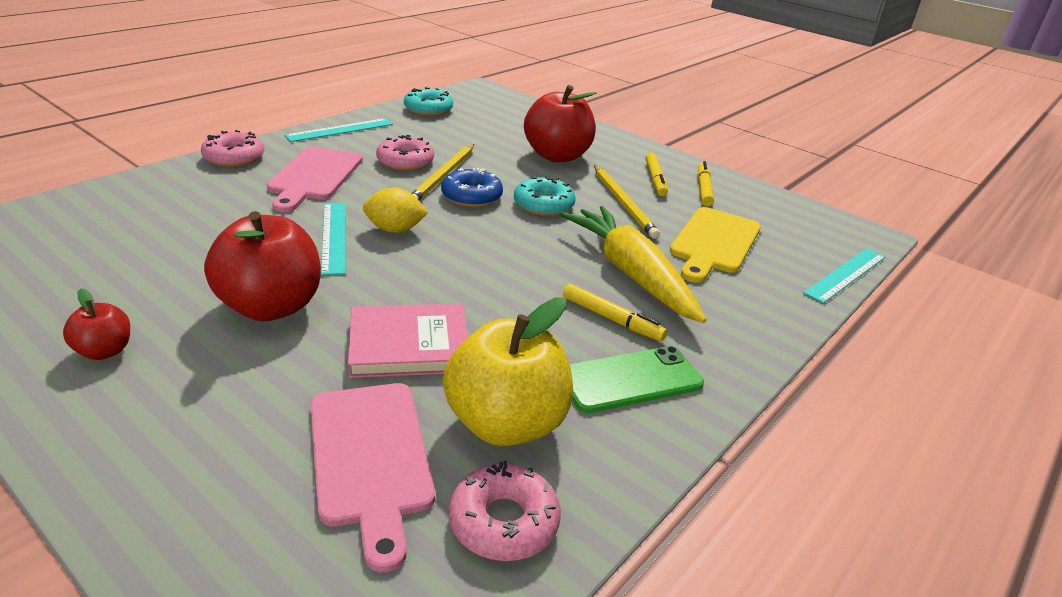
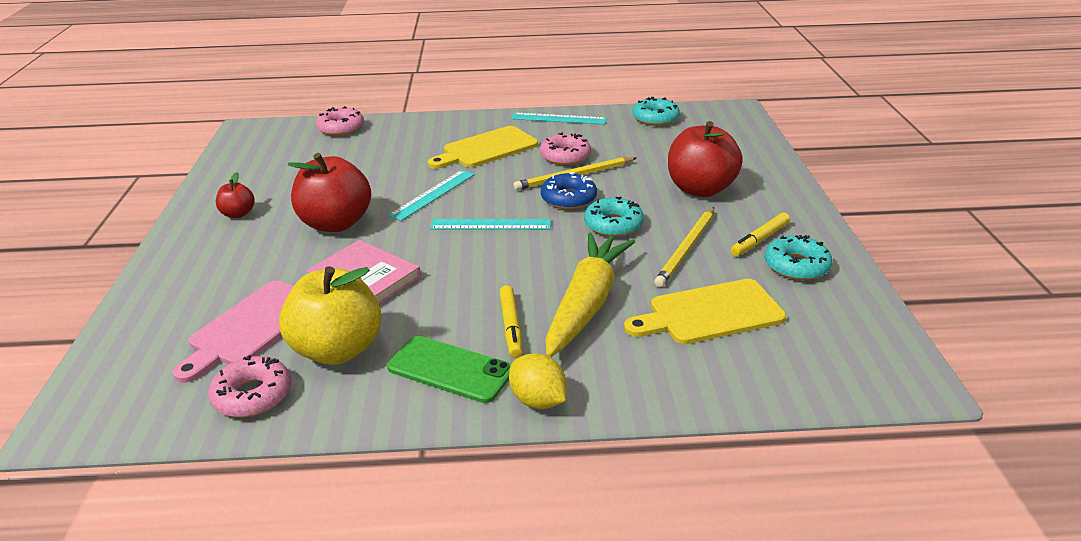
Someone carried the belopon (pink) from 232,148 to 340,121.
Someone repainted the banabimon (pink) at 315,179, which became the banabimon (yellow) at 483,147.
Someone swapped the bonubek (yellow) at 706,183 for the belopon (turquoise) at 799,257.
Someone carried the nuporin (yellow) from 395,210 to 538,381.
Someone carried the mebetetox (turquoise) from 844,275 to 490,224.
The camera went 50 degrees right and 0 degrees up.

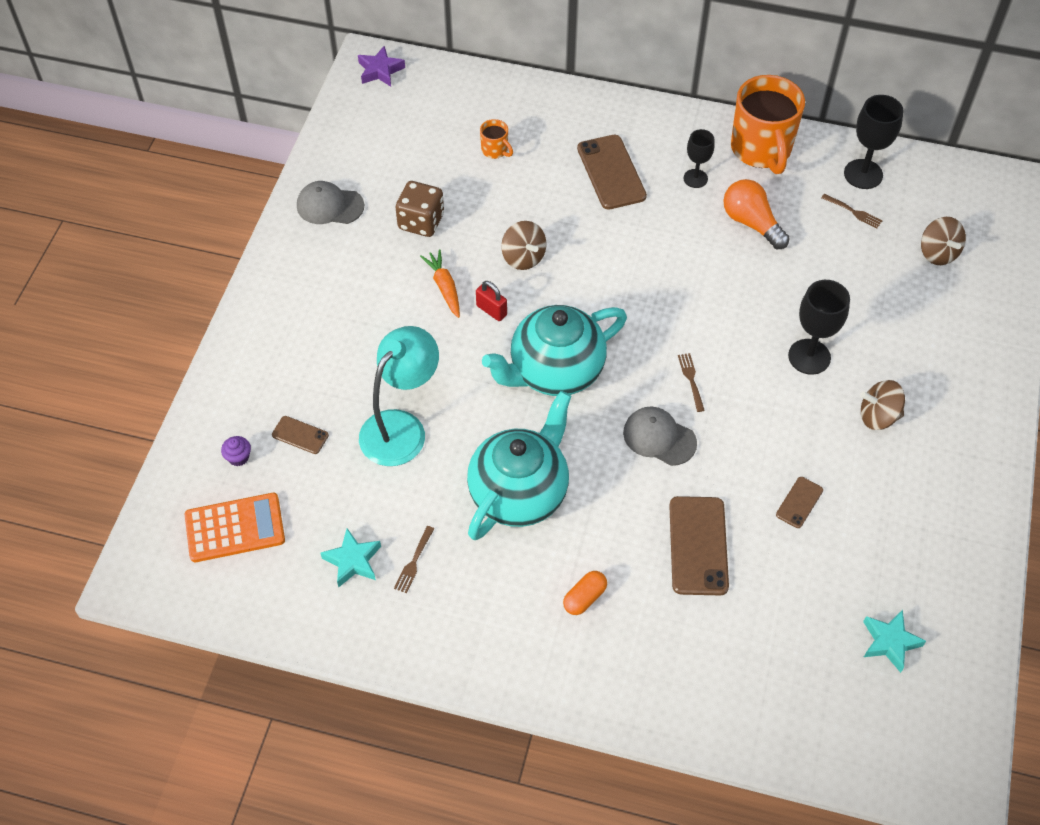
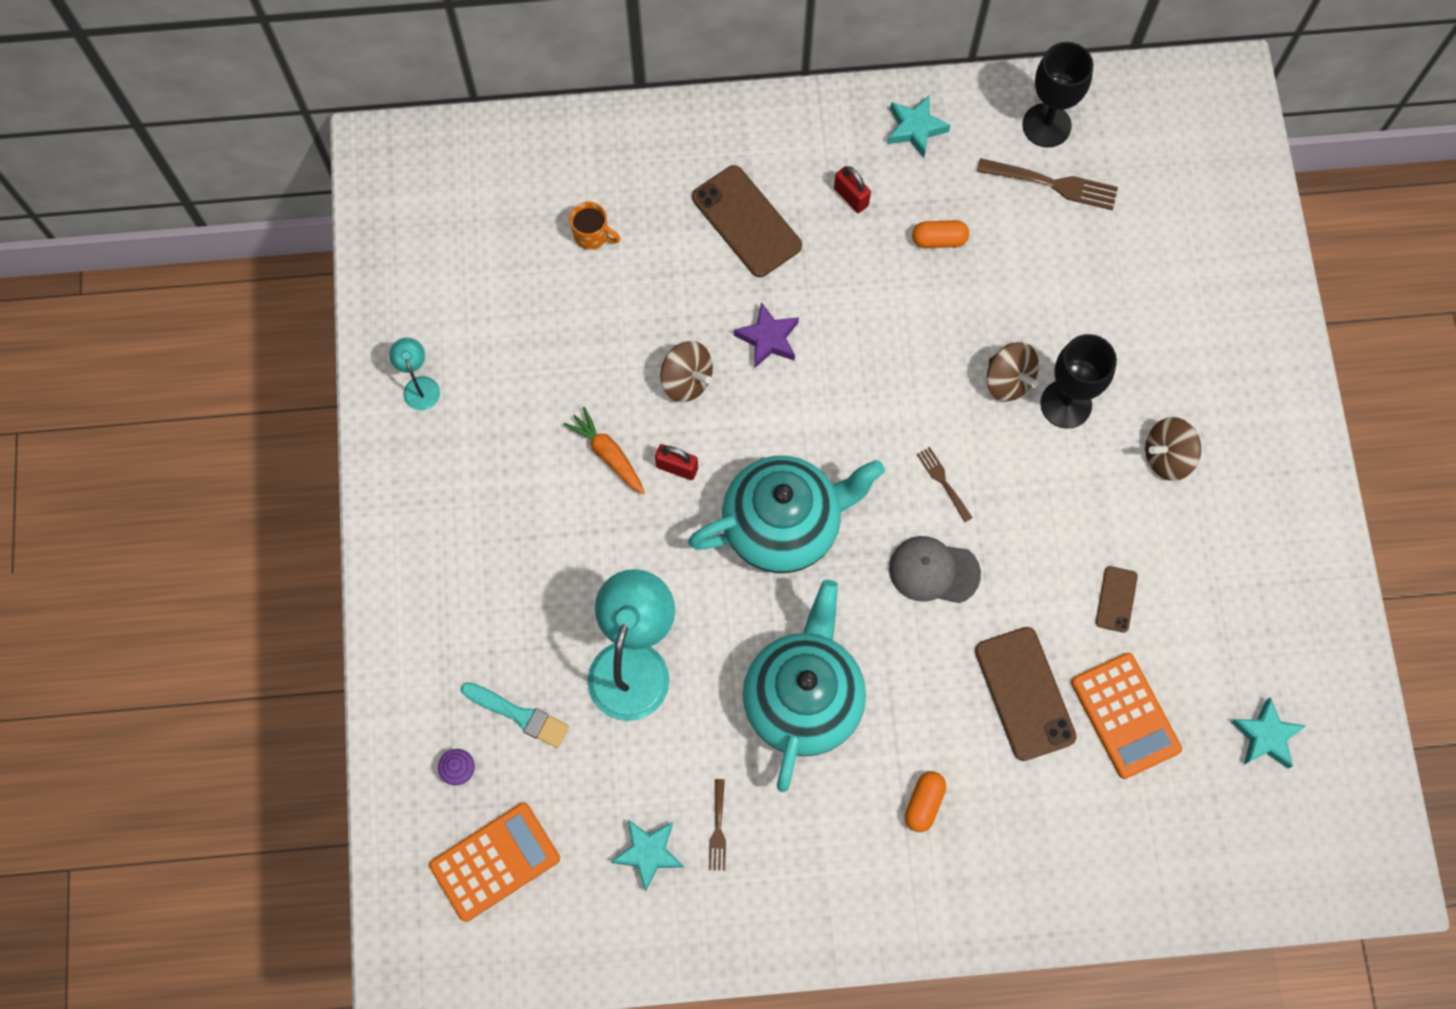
Someone carried the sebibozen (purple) from 381,66 to 766,335.
Someone swapped the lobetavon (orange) at 768,124 for the sebibozen (turquoise) at 919,126.
Someone swapped the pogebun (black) at 699,158 for the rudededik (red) at 852,189.
Someone swapped the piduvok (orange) at 757,214 for the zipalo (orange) at 940,234.
Someone swapped the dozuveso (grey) at 330,202 for the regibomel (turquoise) at 414,374.
Someone took away the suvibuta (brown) at 420,209.
Someone scaled the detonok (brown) at 851,211 by 1.74.
Someone carried the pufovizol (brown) from 943,241 to 1013,372.
Someone rotated the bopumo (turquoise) at 554,350 by 150 degrees counterclockwise.
Someone swapped the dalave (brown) at 300,435 for the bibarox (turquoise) at 515,715.
Someone put down the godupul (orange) at 1126,716.
The camera went 20 degrees left and 15 degrees up.

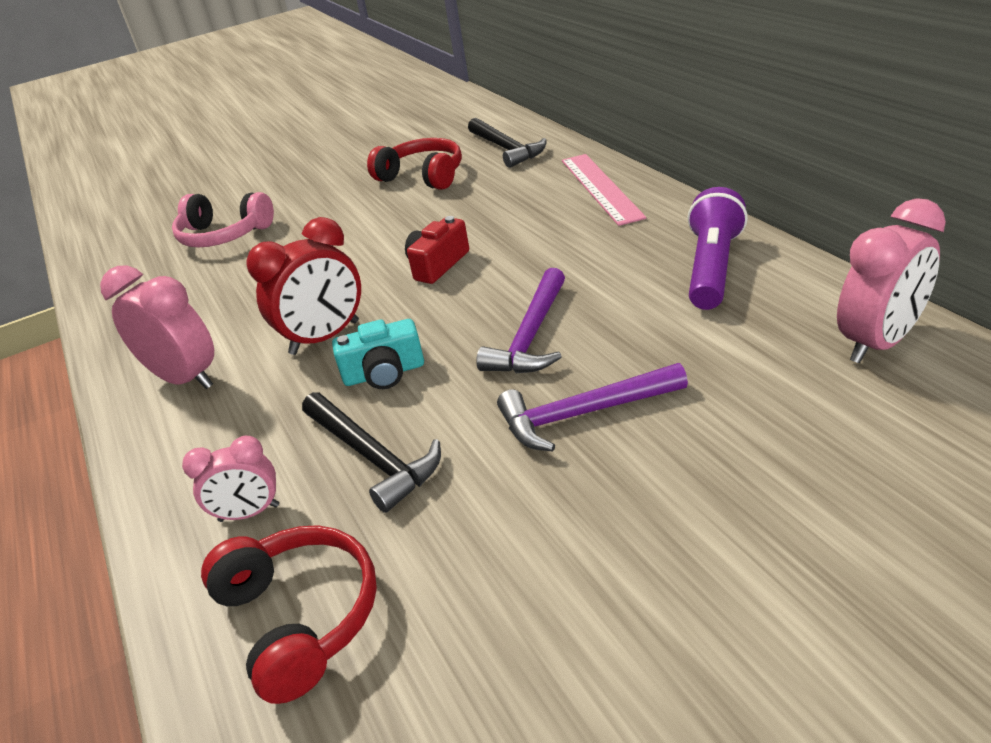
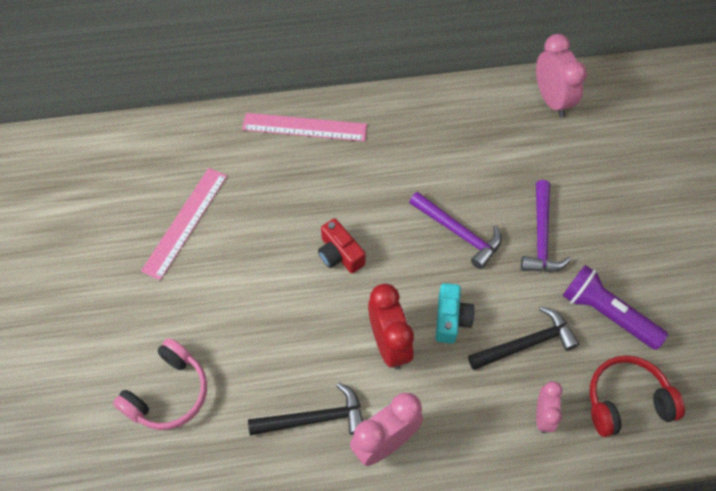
Someone carried the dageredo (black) from 507,143 to 305,409.
Someone swapped the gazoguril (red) at 414,164 for the mebetetox (pink) at 184,224.
Someone carried the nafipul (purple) from 718,248 to 615,307.
The camera went 75 degrees left and 25 degrees up.

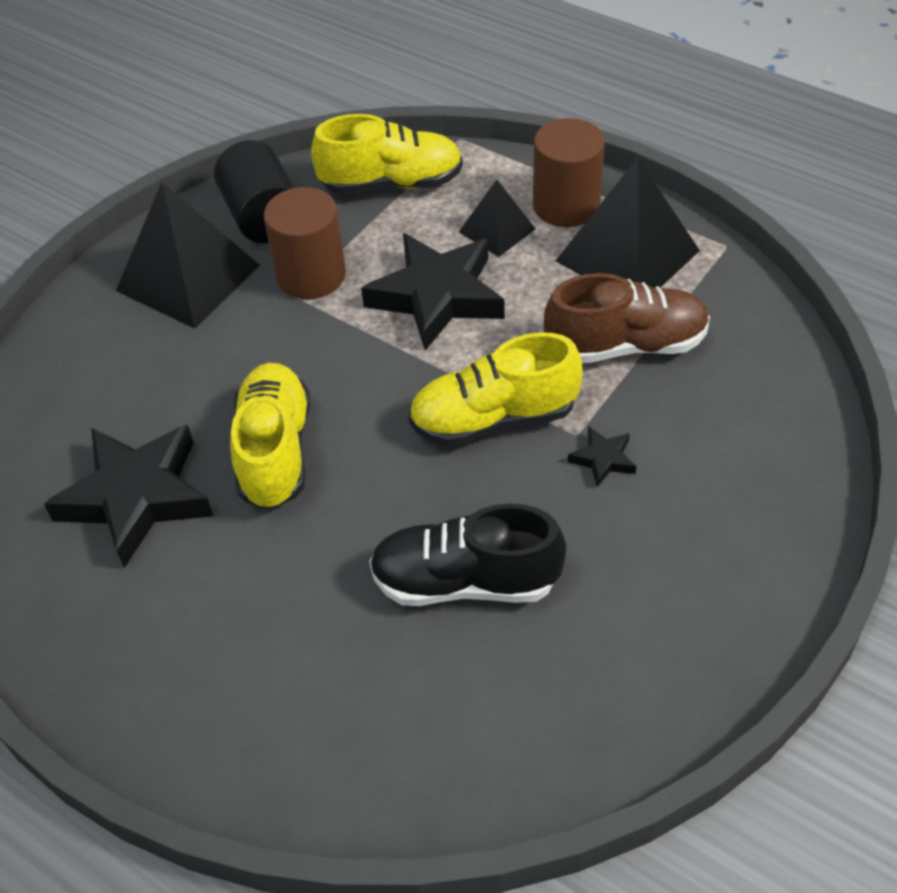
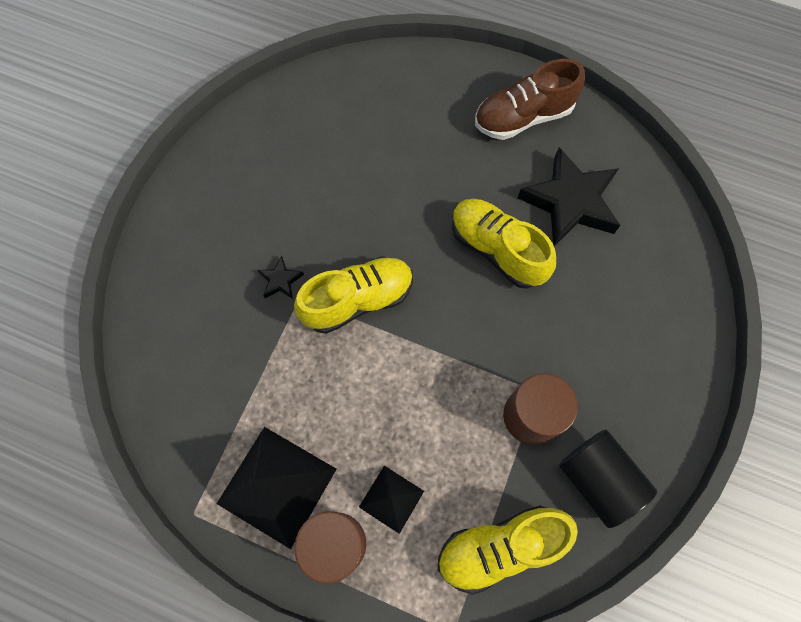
Someone took away the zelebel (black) at 188,255.
Someone took away the sebibozen (black) at 432,292.
Someone carried the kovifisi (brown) from 627,318 to 530,99.
Someone rotated the kovifisi (yellow) at 270,436 by 150 degrees clockwise.
Someone took away the kovifisi (black) at 467,555.
The camera went 165 degrees right and 20 degrees up.

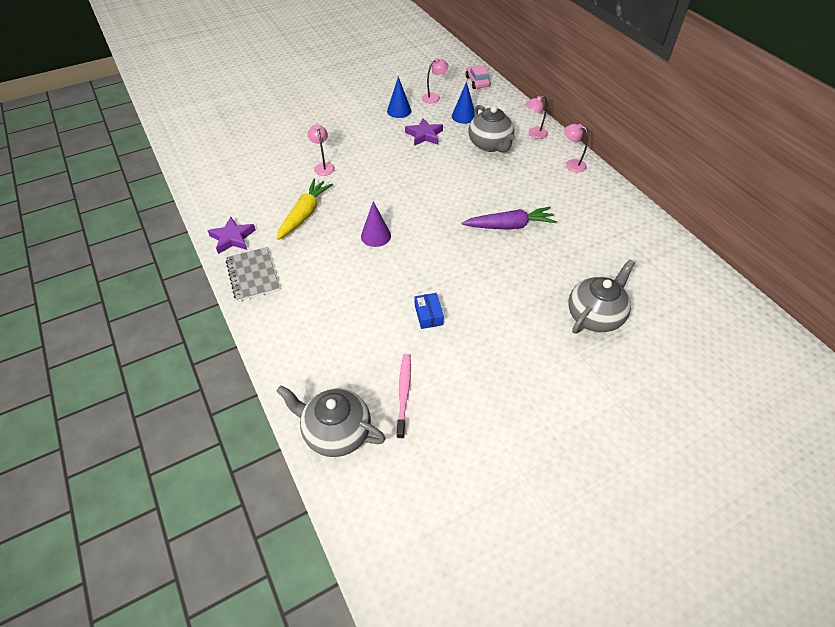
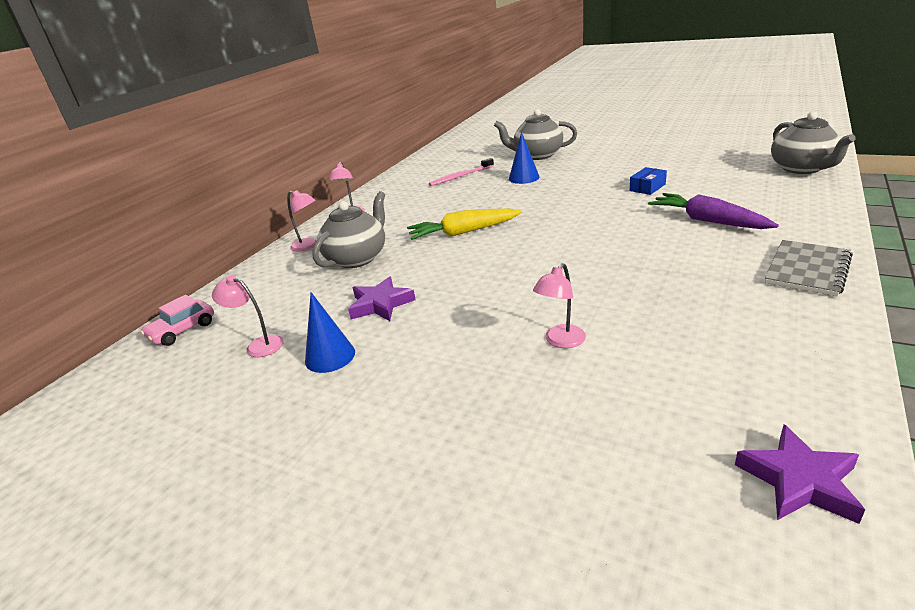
Someone carried the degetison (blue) from 463,103 to 524,158.
Someone carried the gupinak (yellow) from 304,209 to 464,224.
Someone took away the degetison (purple) at 376,224.
Someone carried the gupinak (purple) from 509,218 to 713,211.
Someone carried the sebibozen (purple) from 231,235 to 800,474.
Someone carried the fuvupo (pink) from 403,396 to 461,172.
The camera went 120 degrees left and 20 degrees down.

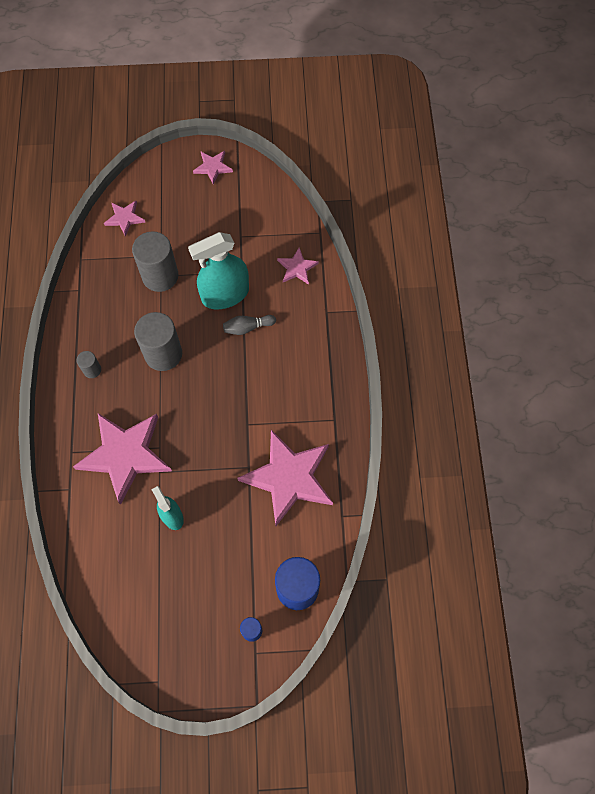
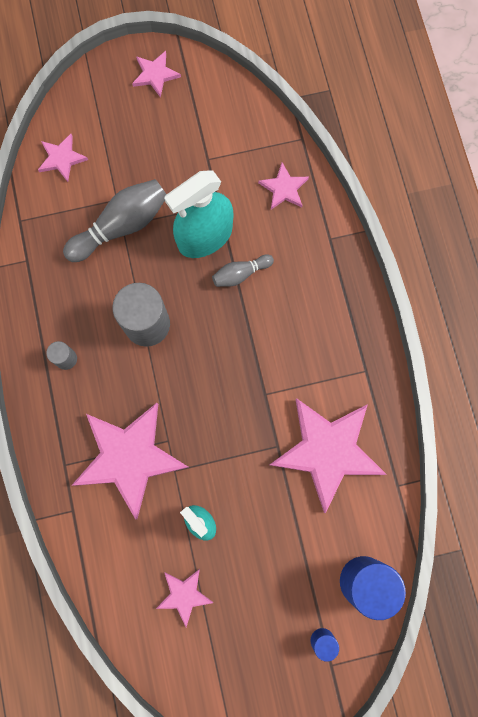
Someone swapped the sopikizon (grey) at 155,261 for the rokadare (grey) at 115,220.
Someone put down the sebibozen (pink) at 184,598.
The camera went 10 degrees left and 10 degrees up.

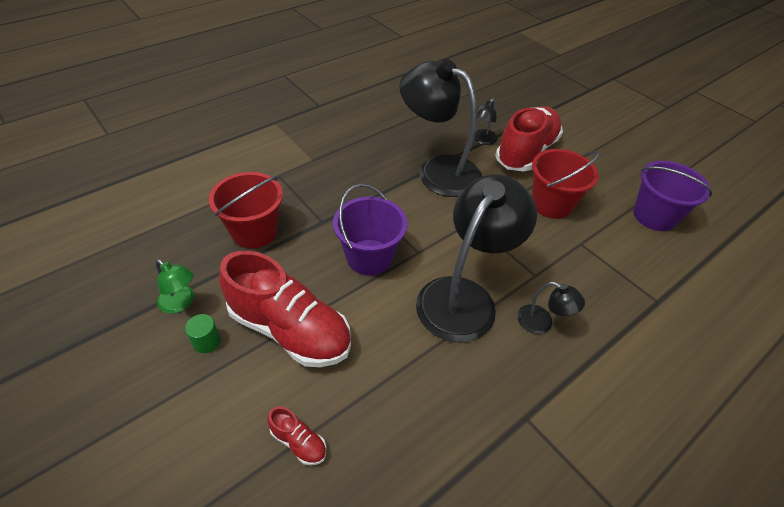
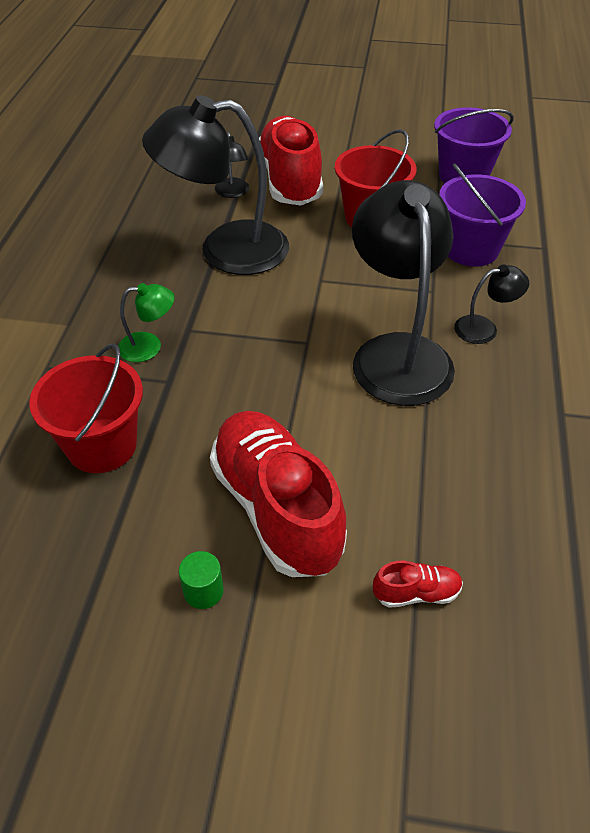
Someone carried the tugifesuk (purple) from 370,230 to 482,215.
Someone rotated the kovifisi (red) at 285,309 by 105 degrees counterclockwise.
Someone carried the regibomel (green) from 175,286 to 146,322.
The camera went 40 degrees left and 0 degrees up.

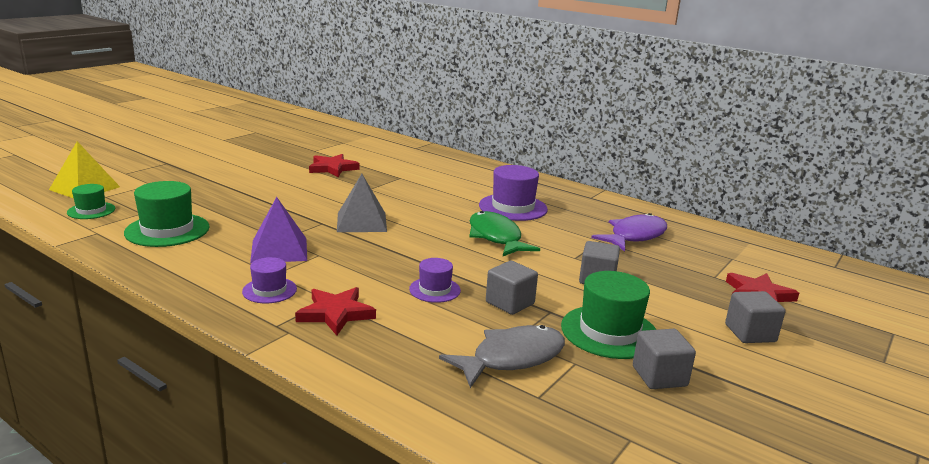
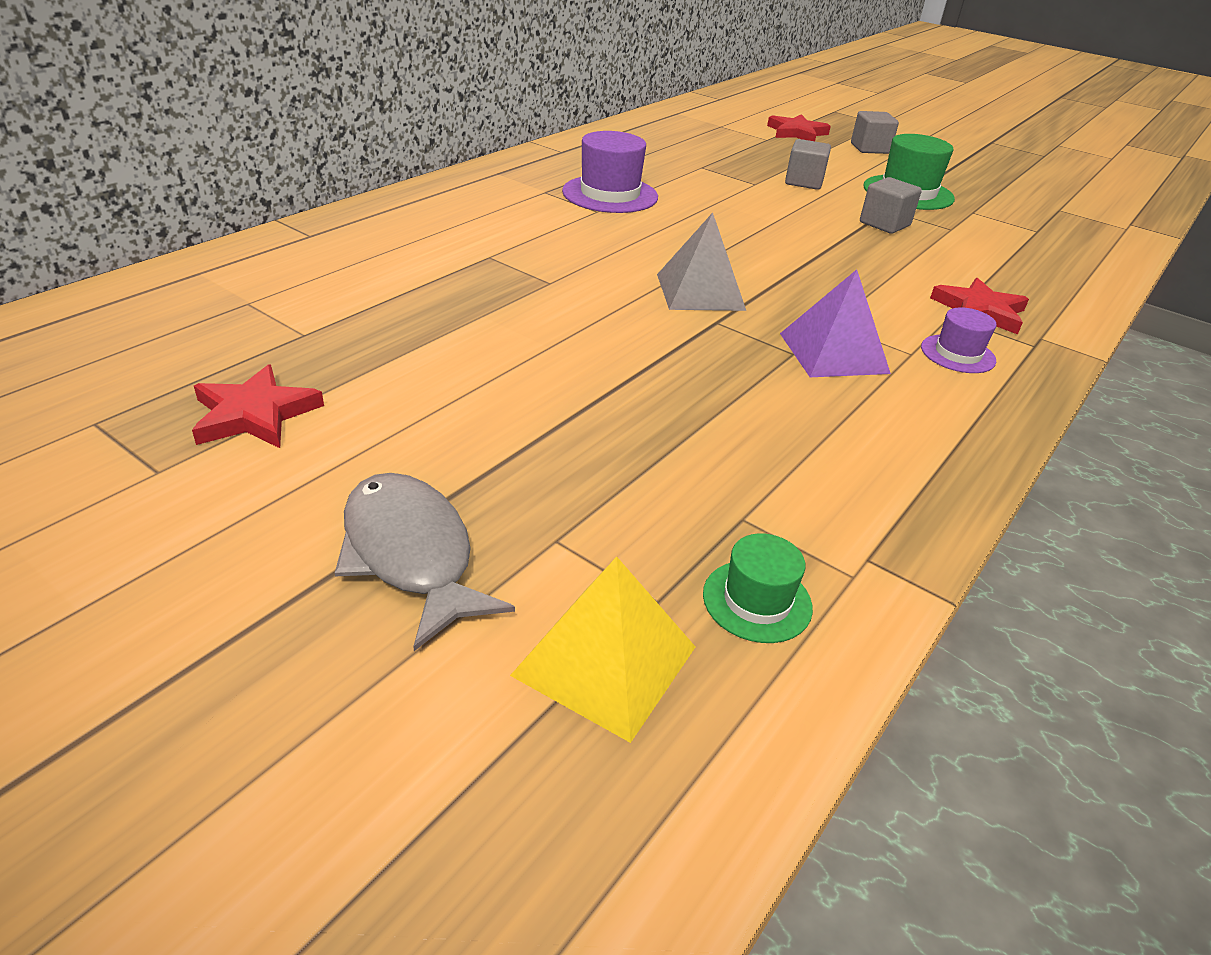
Someone carried the sebibozen (red) from 334,165 to 258,406.
Someone took away the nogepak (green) at 167,214.
Someone took away the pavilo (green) at 504,233.
Someone took away the pavilo (purple) at 629,232.
Someone took away the nogepak (purple) at 435,280.
Someone carried the pavilo (grey) from 502,356 to 425,562.
Someone took away the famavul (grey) at 664,359.
The camera went 90 degrees left and 15 degrees up.

